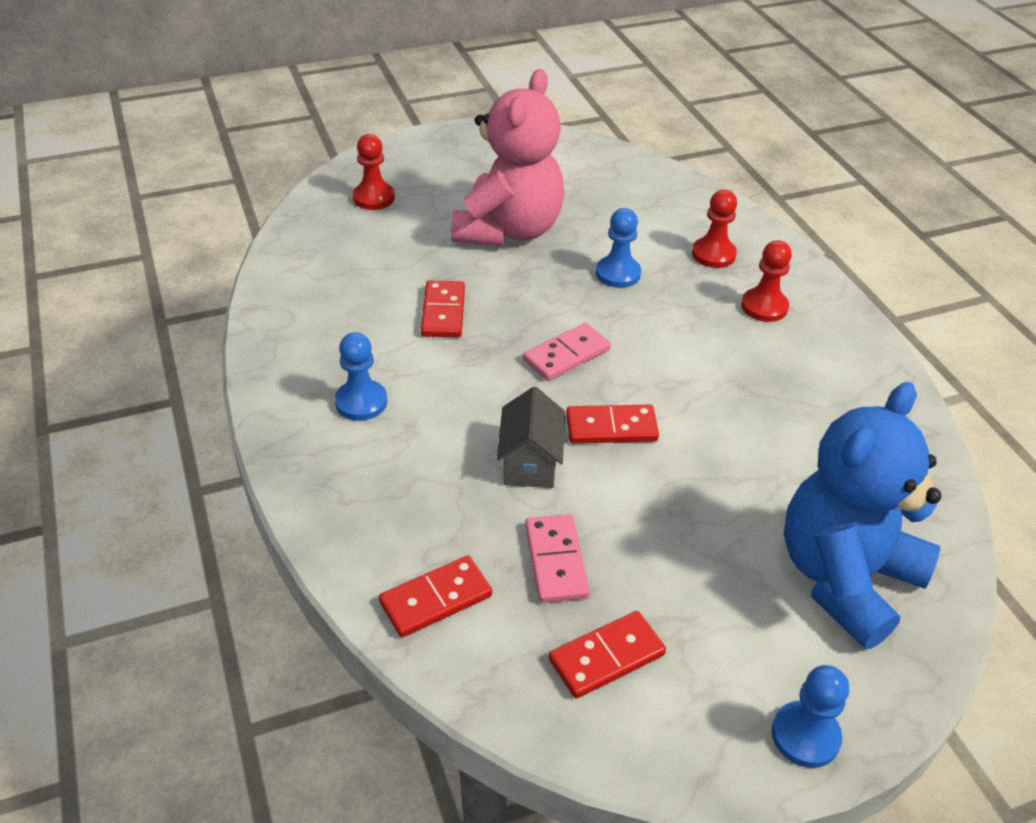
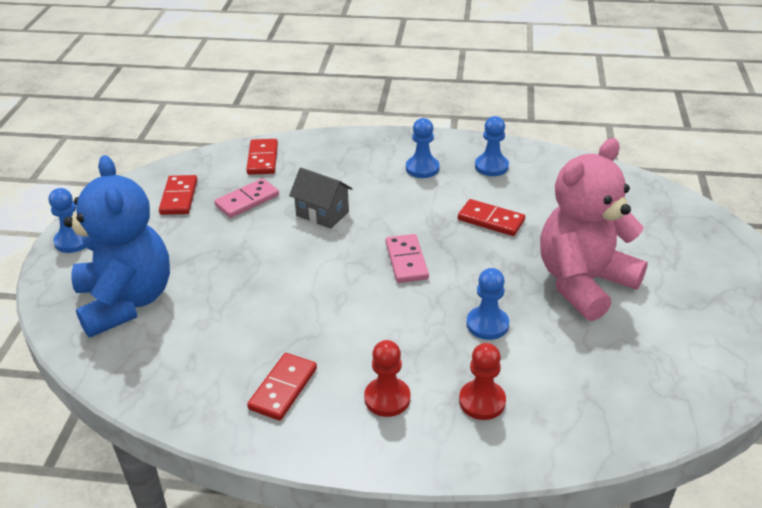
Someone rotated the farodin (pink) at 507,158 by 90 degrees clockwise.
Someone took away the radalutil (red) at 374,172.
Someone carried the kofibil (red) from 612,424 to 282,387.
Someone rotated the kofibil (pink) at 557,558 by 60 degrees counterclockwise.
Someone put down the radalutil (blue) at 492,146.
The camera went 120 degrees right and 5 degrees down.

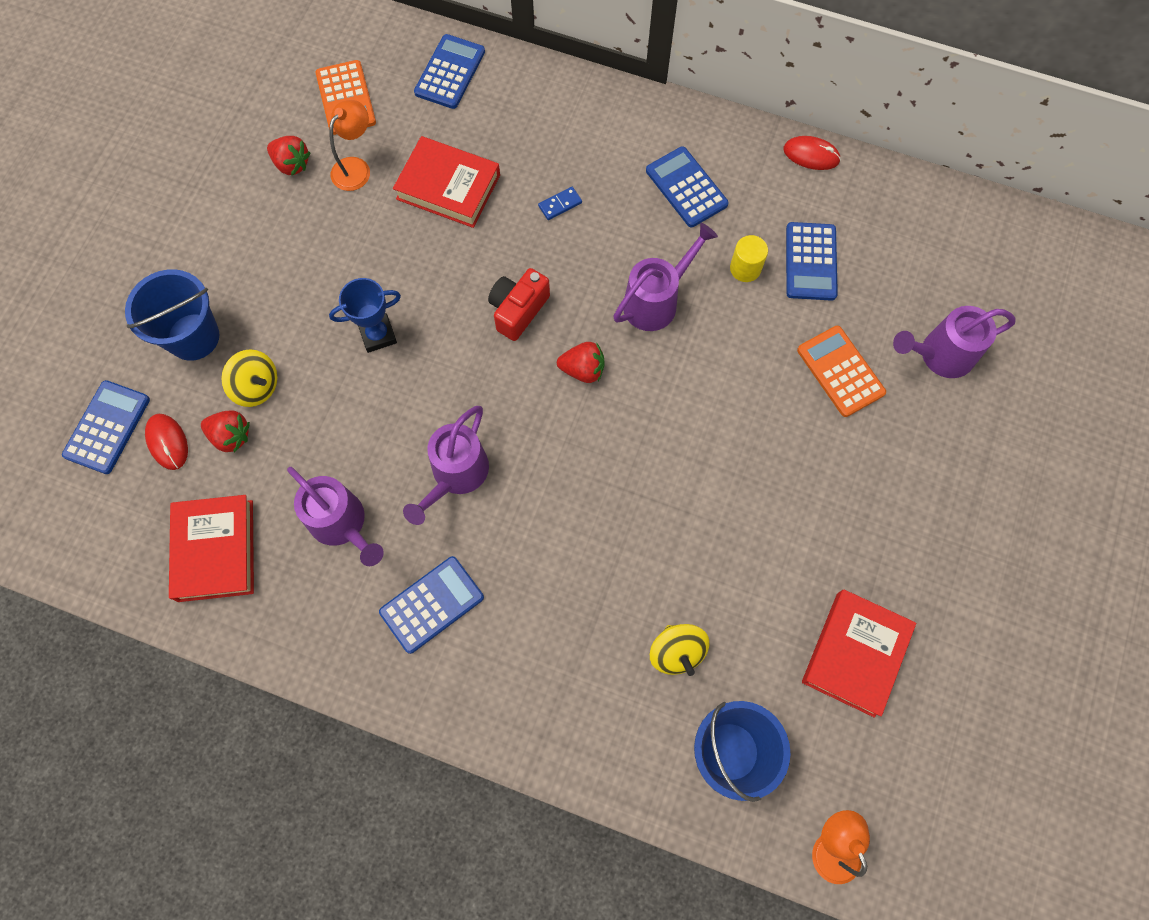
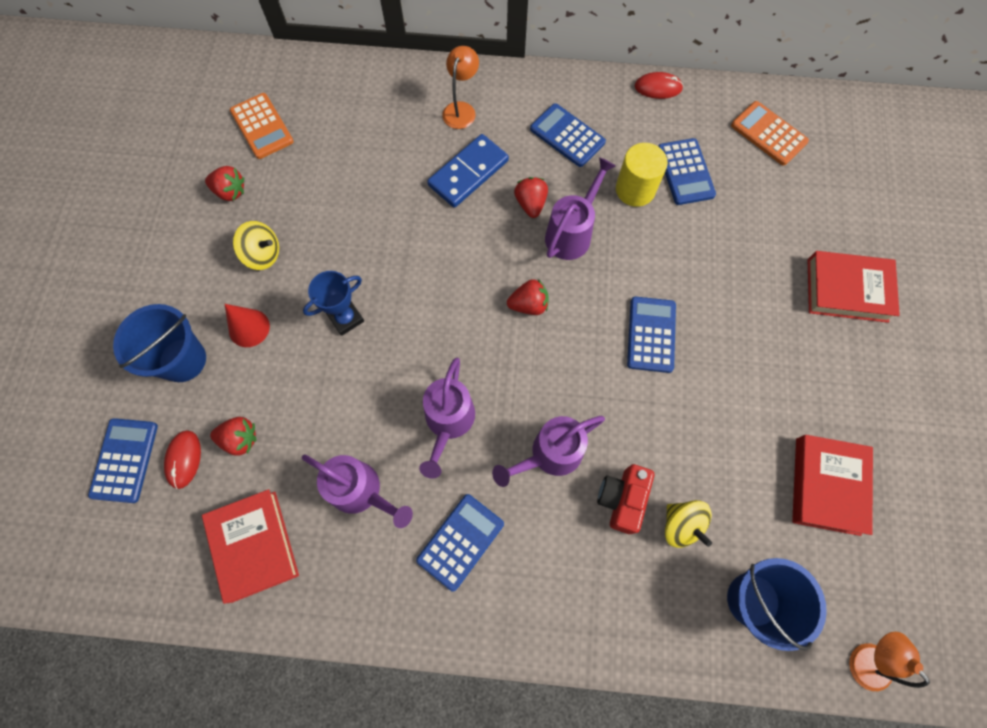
Someone carried the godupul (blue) from 449,71 to 651,335.
Someone carried the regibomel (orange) from 349,145 to 460,87.
Someone carried the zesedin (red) from 446,182 to 854,287.
Someone scaled the kofibil (blue) at 560,203 by 2.27.
Someone scaled the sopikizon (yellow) at 749,258 by 1.51.
Someone carried the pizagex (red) from 519,304 to 625,499.
Someone carried the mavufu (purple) from 954,342 to 548,451.
Someone carried the godupul (orange) from 841,371 to 770,133.
Someone carried the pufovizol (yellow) from 249,378 to 256,245.
Someone rotated the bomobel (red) at 166,442 by 45 degrees clockwise.
Someone put down the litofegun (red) at 531,197.
Someone put down the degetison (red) at 247,325.
The camera went 15 degrees left and 0 degrees up.

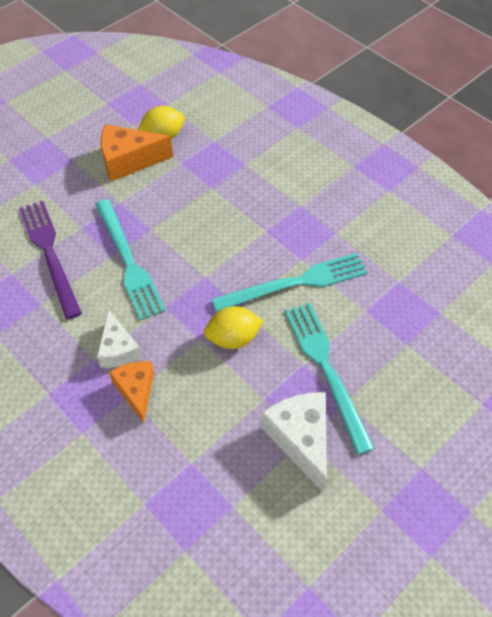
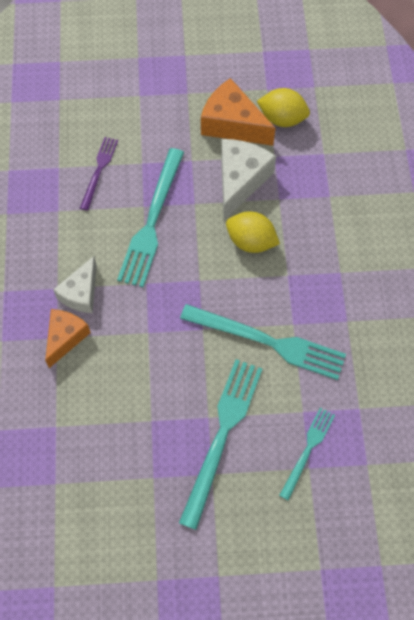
Someone scaled the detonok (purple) at 50,260 by 0.56.
Someone carried the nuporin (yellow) from 234,327 to 253,232.
Someone carried the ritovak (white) from 294,442 to 248,179.
Someone put down the detonok (turquoise) at 307,454.
The camera went 40 degrees right and 10 degrees up.

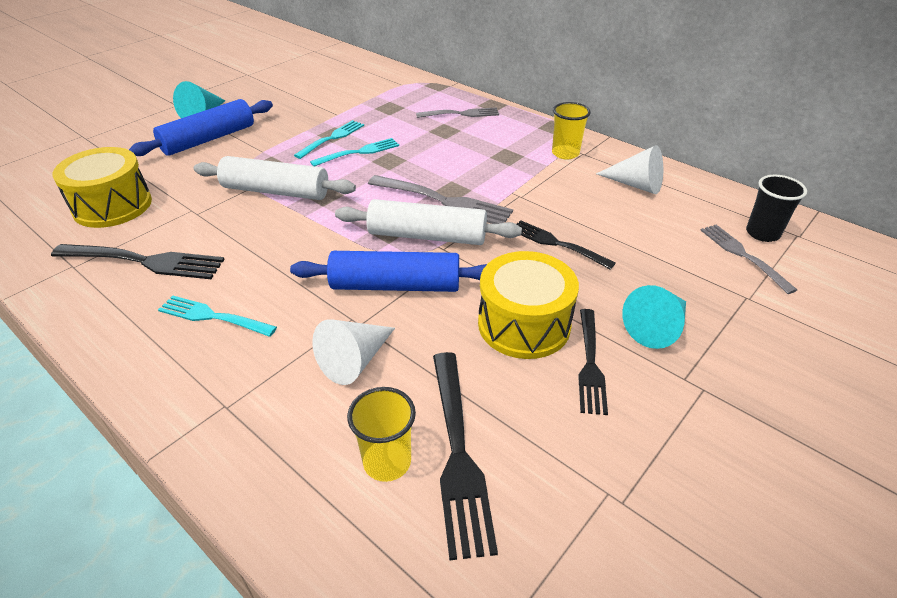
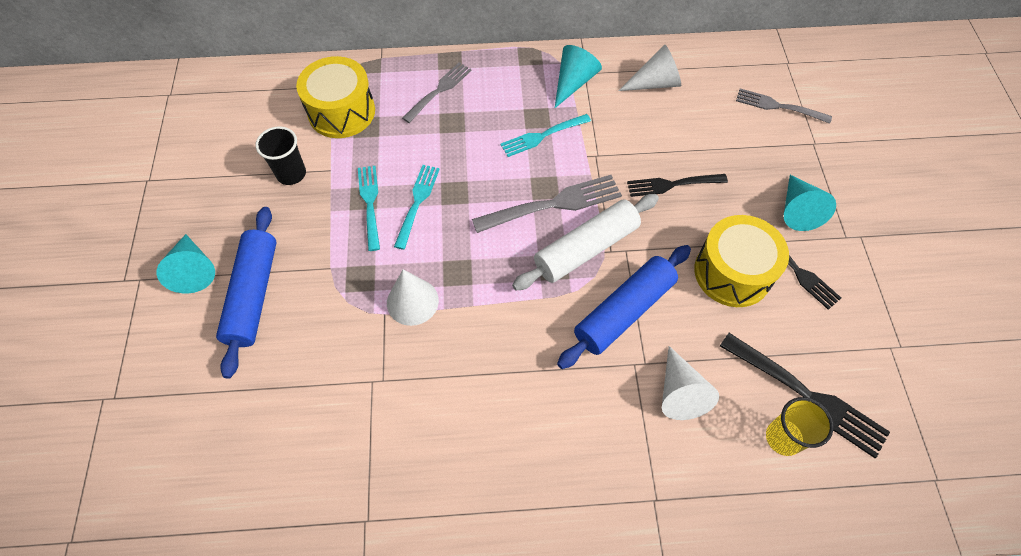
Someone swapped the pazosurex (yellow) at 571,131 for the degetison (turquoise) at 578,76.
Someone carried the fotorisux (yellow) from 102,187 to 335,97.
Someone swapped the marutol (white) at 275,178 for the degetison (white) at 413,297.
Someone carried the pazosurex (black) from 776,208 to 280,155.
Someone took away the detonok (black) at 138,261.
Someone carried the detonok (turquoise) from 217,316 to 545,135.
The camera went 45 degrees left and 20 degrees up.

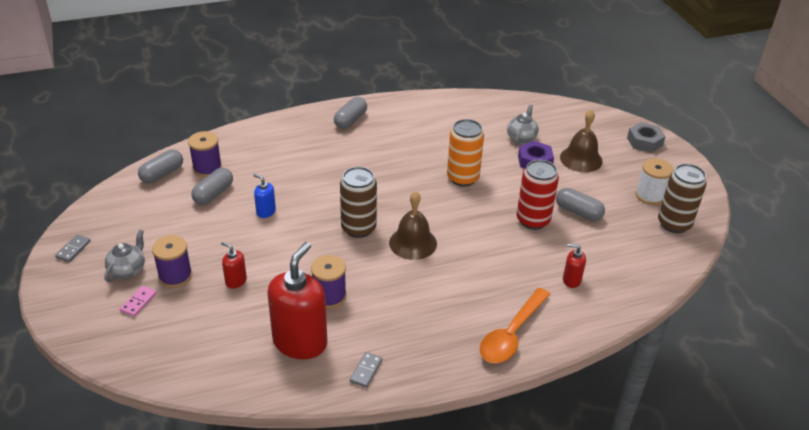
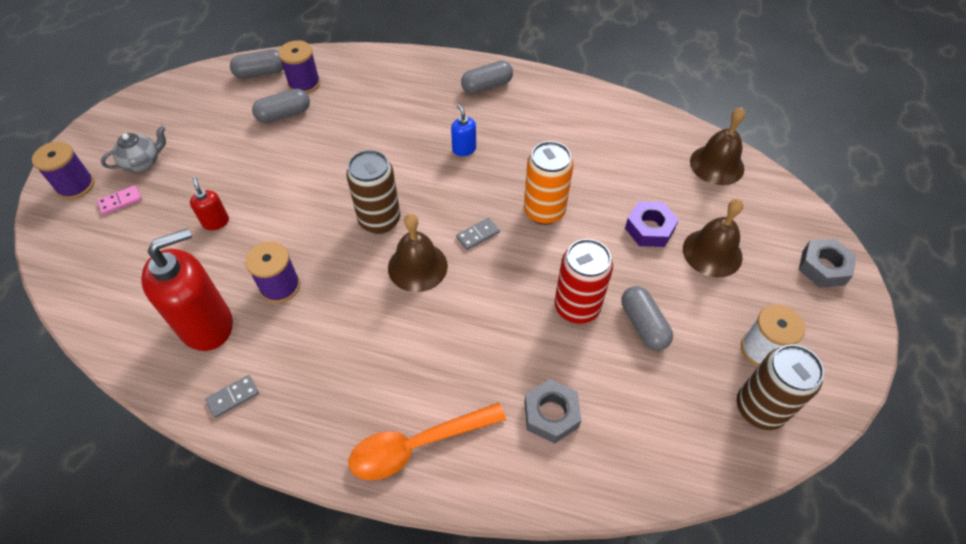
Someone took away the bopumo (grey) at 523,124.
Someone carried the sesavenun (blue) from 264,196 to 463,130.
Someone carried the kofibil (grey) from 73,248 to 478,234.
Someone carried the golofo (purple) from 172,261 to 63,170.
Someone swapped the sesavenun (red) at 574,266 for the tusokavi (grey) at 553,411.
Someone put down the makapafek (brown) at 717,146.
The camera went 35 degrees right and 15 degrees up.

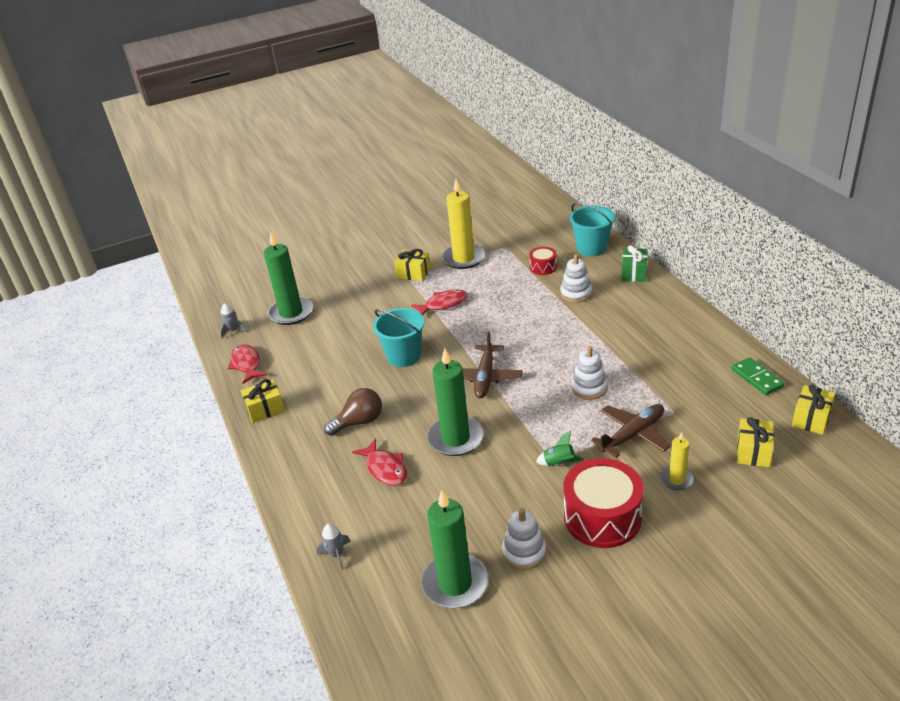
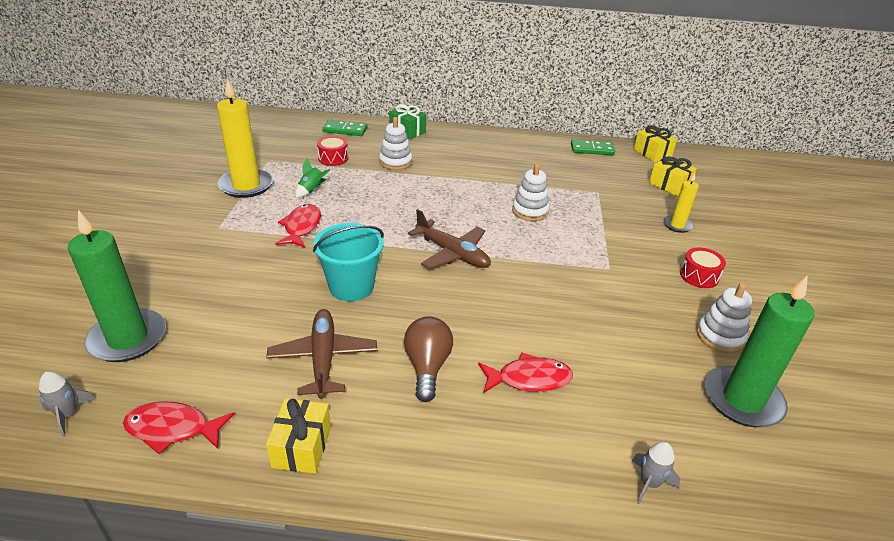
Someone swapped the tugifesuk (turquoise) at 592,230 for the kofibil (green) at 345,128.
Someone took away the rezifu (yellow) at 412,265.
Someone took away the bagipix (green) at 455,402.
Someone carried the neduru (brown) from 631,431 to 321,354.
Someone carried the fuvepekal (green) from 560,448 to 312,178.
Someone scaled the fotorisux (red) at 603,503 by 0.50.
The camera went 65 degrees left and 0 degrees up.

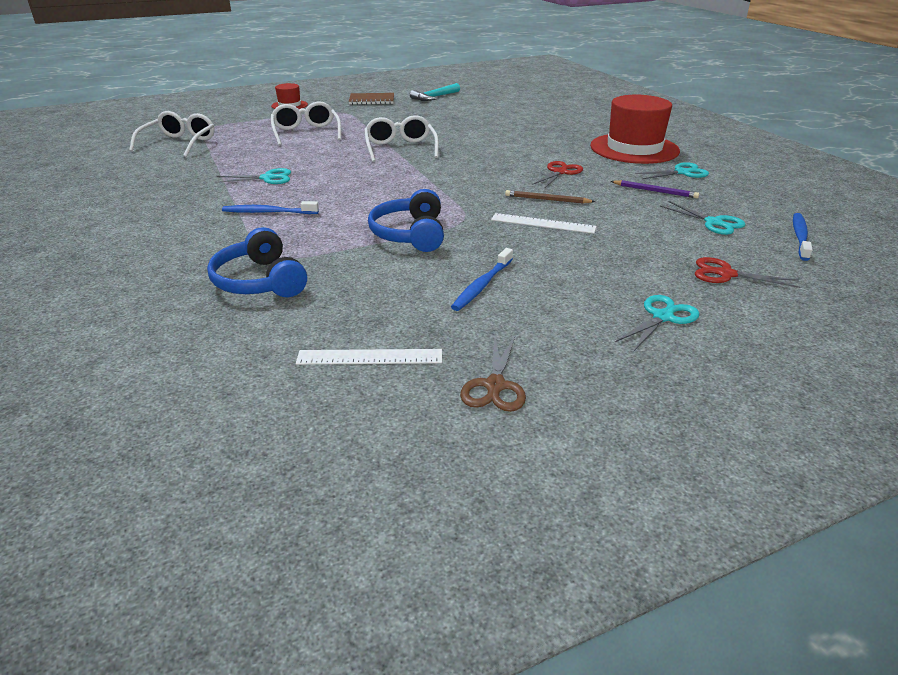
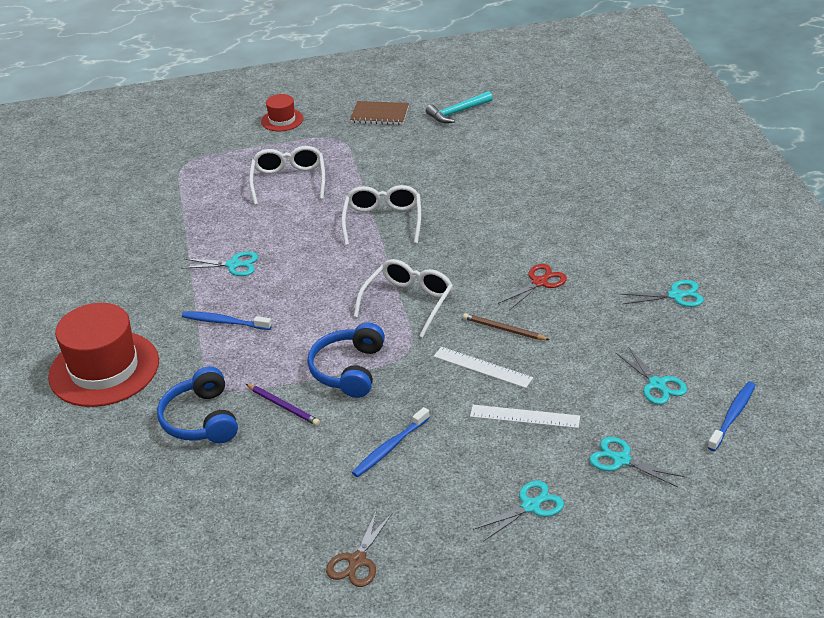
Someone carried the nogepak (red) from 635,129 to 103,355.
Someone carried the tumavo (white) from 172,134 to 403,298.
Someone carried the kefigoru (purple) from 655,189 to 283,405.
Someone repainted the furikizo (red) at 747,272, which became the furikizo (turquoise) at 637,462.
Someone carried the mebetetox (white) from 369,357 to 525,416.
The camera went 15 degrees right and 5 degrees up.

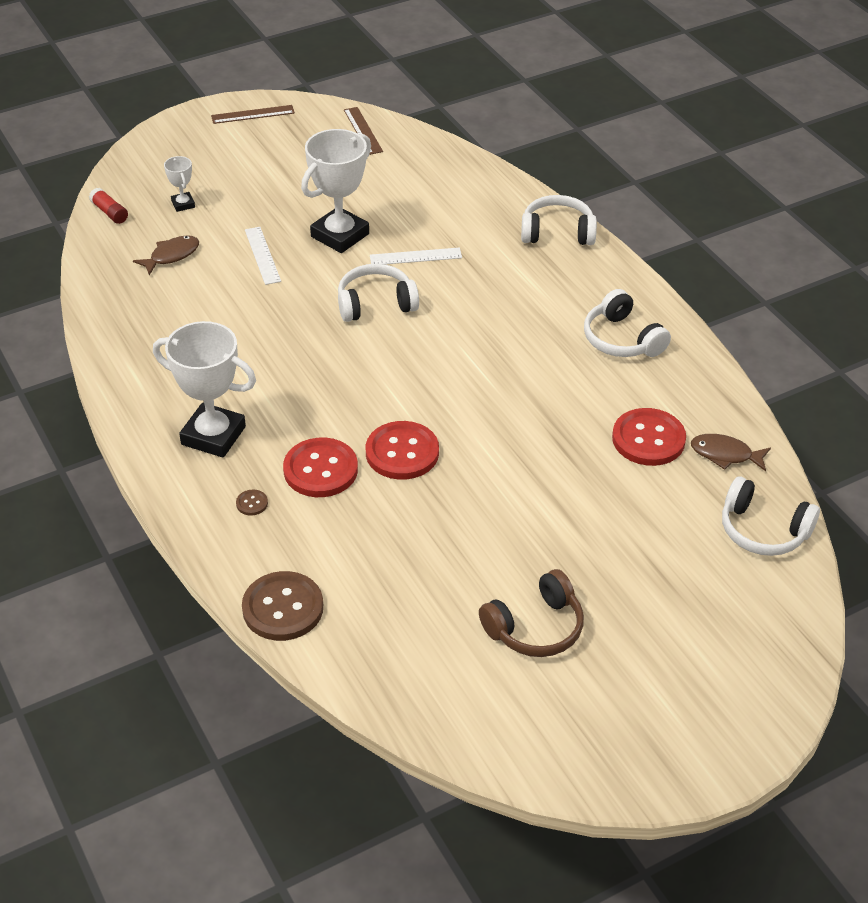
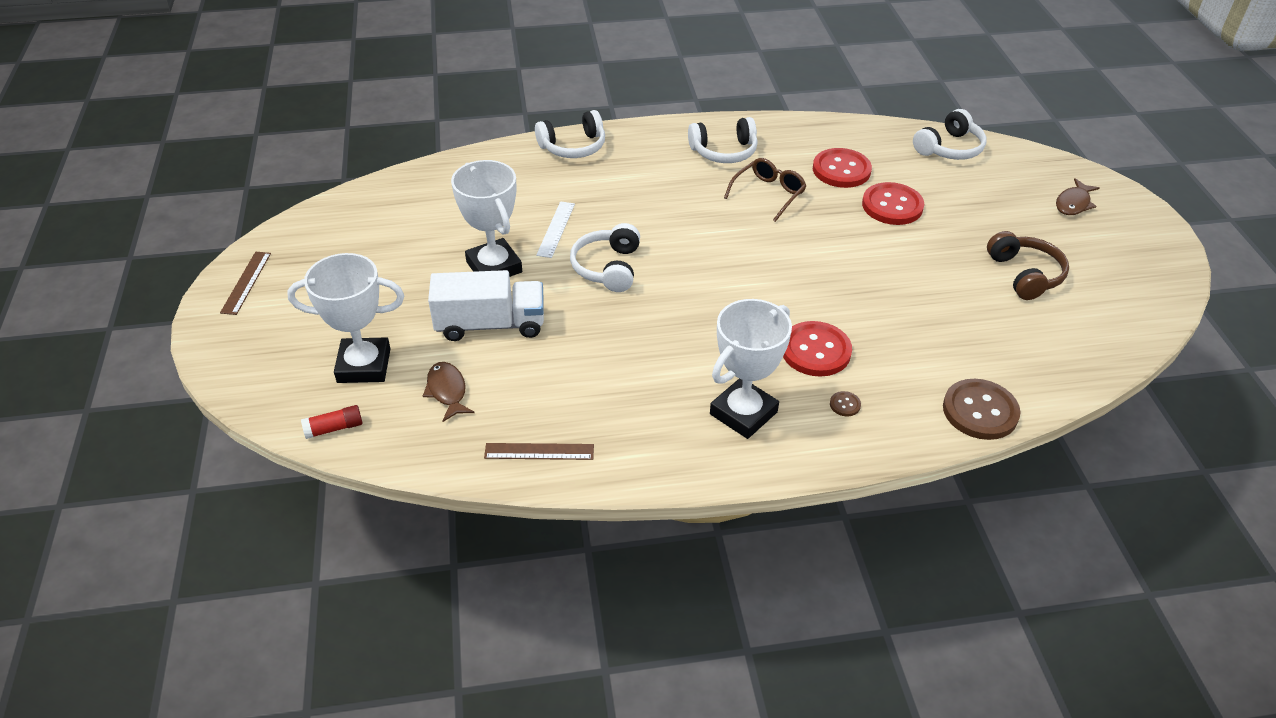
Someone carried the mebetetox (brown) from 363,131 to 539,451.
Someone scaled the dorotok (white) at 179,184 by 2.13.
Someone rotated the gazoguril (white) at 559,220 by 135 degrees counterclockwise.
Someone swapped the mebetetox (white) at 263,256 for the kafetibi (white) at 486,305.
Someone carried the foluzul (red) from 402,450 to 893,203.
Someone carried the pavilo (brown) from 731,452 to 1078,196.
Someone put down the tumavo (brown) at 765,190.
The camera went 70 degrees left and 0 degrees up.

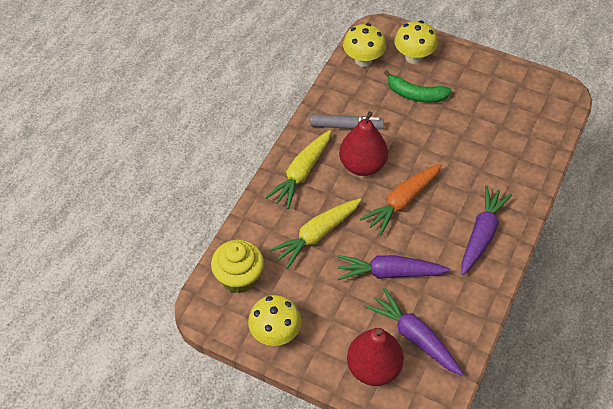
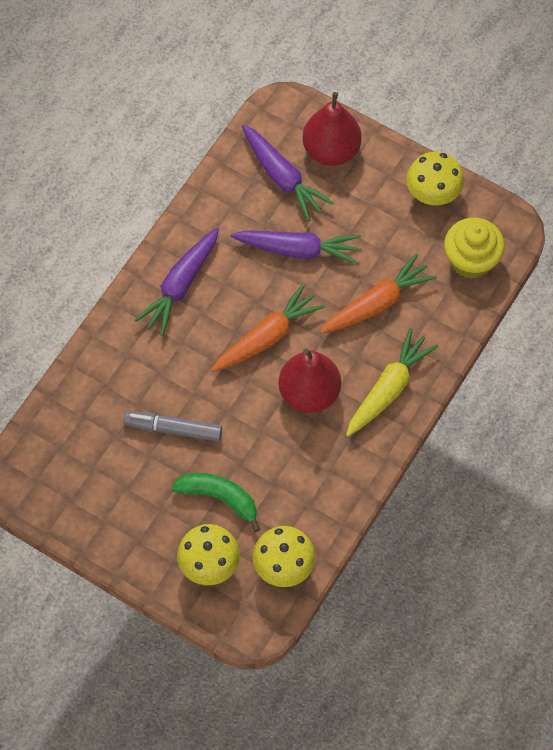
Someone carried the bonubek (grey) from 347,121 to 173,426.
Someone repainted the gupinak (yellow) at 315,233, which became the gupinak (orange) at 378,293.
The camera went 175 degrees left and 10 degrees up.

